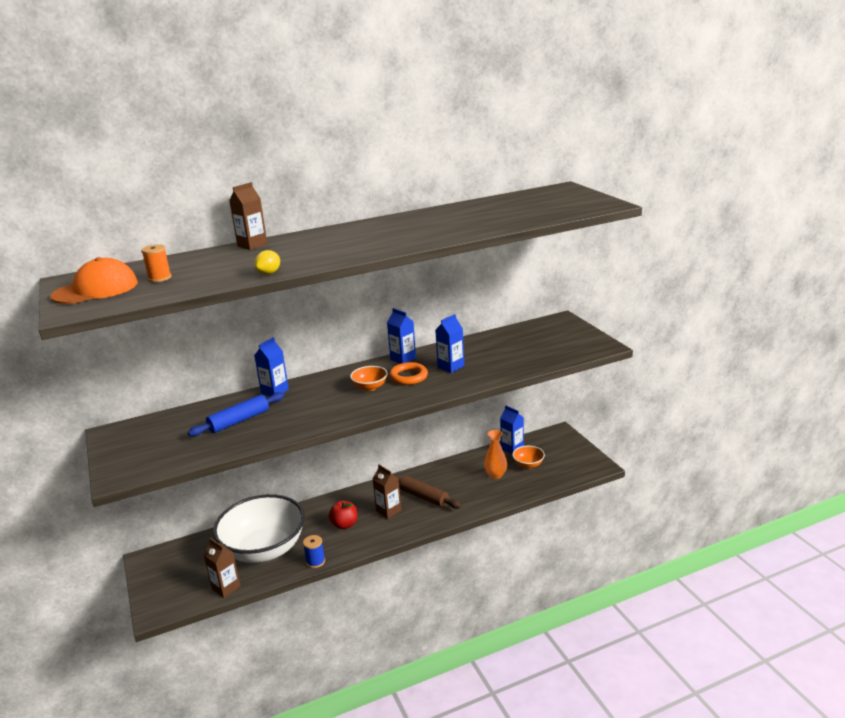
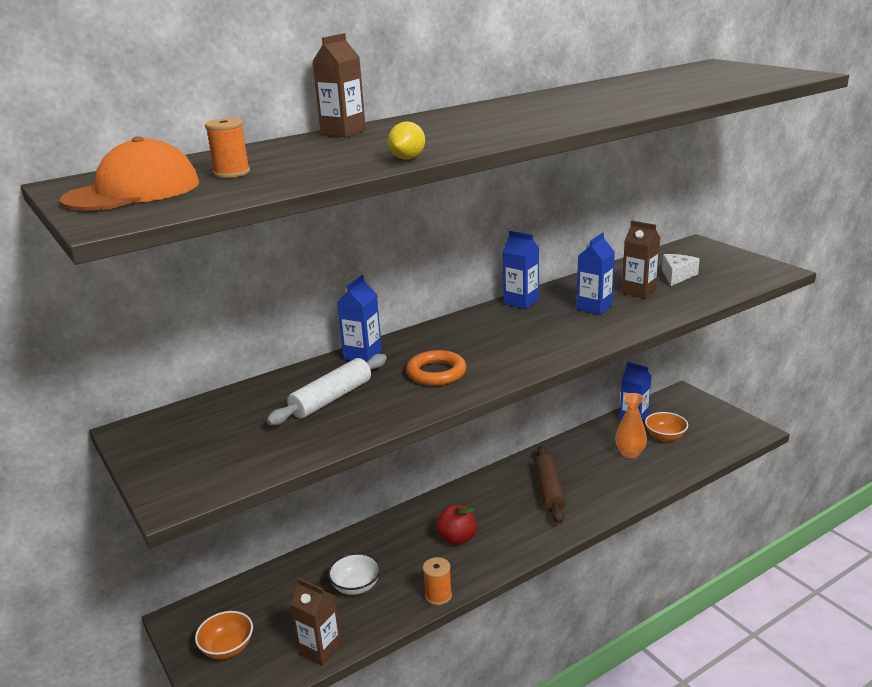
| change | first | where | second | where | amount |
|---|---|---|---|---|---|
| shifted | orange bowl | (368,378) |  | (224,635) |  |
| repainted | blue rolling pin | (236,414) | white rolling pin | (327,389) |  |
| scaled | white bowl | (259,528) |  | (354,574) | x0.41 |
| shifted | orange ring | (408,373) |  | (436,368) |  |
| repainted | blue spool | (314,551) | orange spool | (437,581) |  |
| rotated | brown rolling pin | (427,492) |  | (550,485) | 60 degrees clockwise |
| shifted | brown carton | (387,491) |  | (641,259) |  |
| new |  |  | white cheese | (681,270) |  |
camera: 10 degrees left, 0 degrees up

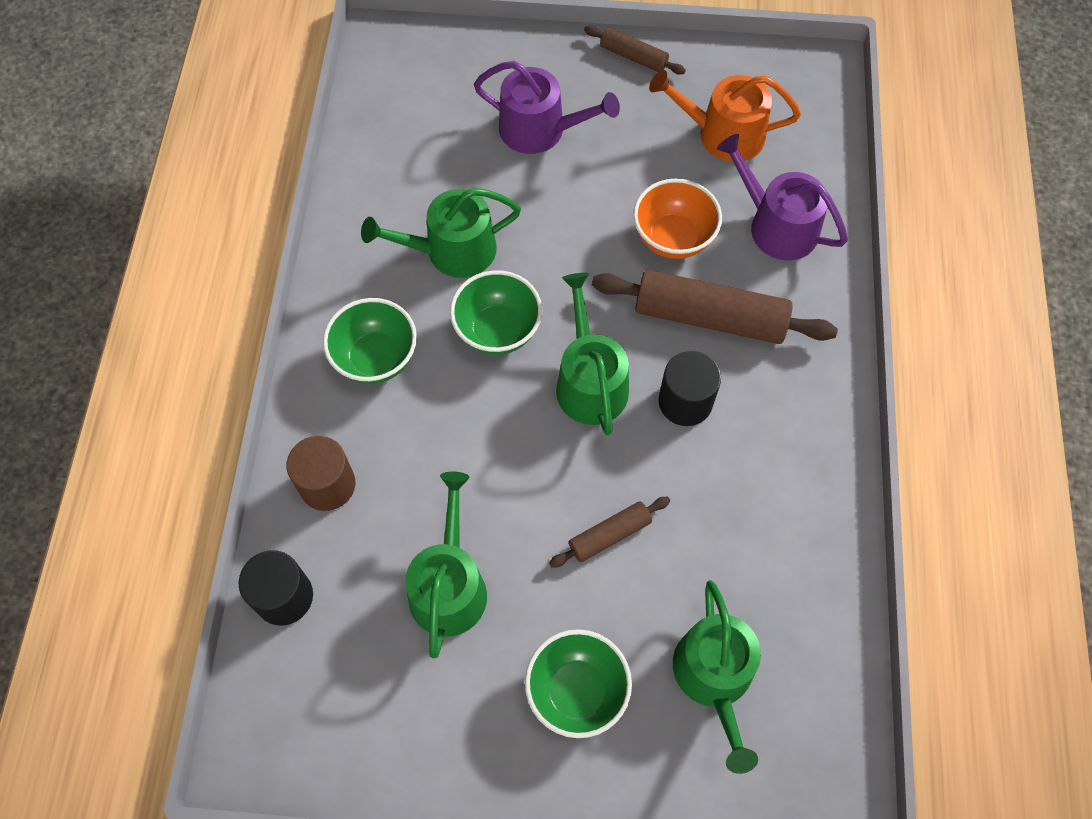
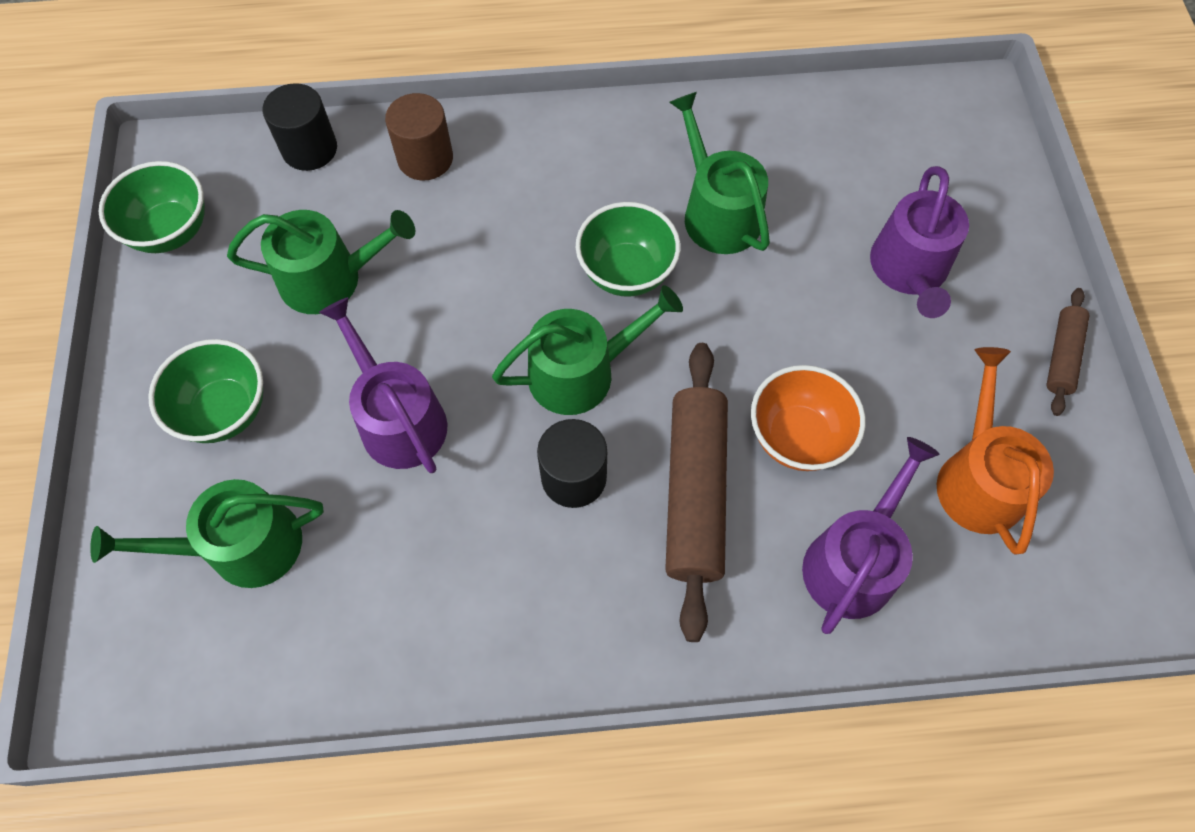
| change | first | where | second | where | amount |
|---|---|---|---|---|---|
| shifted | green bowl | (370,341) |  | (152,207) |  |
| swapped | brown rolling pin | (609,532) | purple watering can | (383,385) |  |
camera: 80 degrees right, 0 degrees up

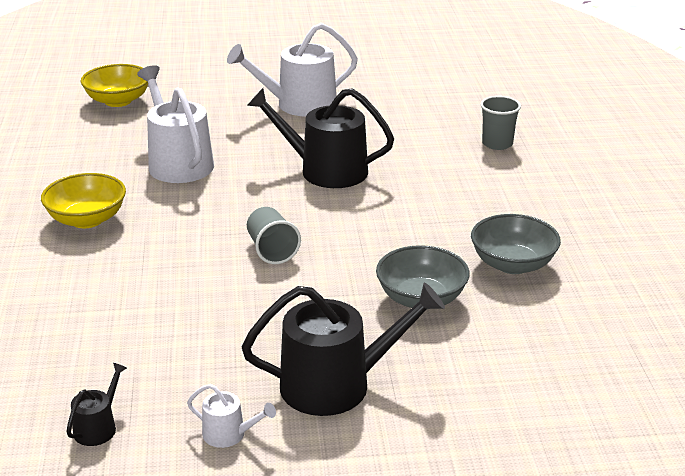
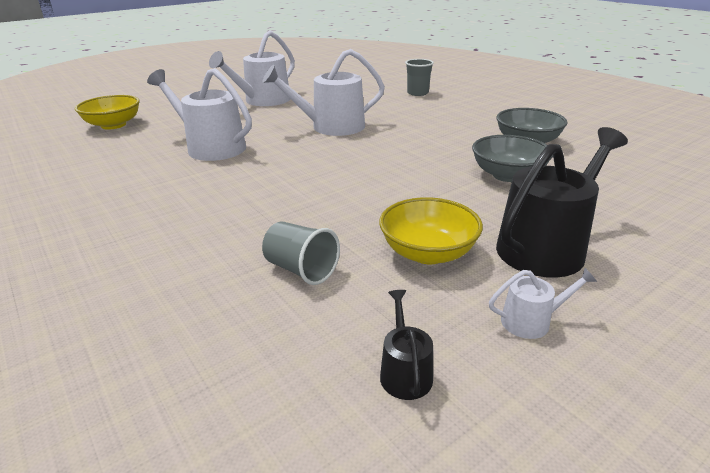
| change | first | where | second | where | amount |
|---|---|---|---|---|---|
| repainted | black watering can | (320,138) | white watering can | (323,92) |  |
| shifted | grey cup | (274,235) |  | (301,253) |  |
| shifted | yellow bowl | (83,200) |  | (431,230) |  |
camera: 30 degrees left, 0 degrees up

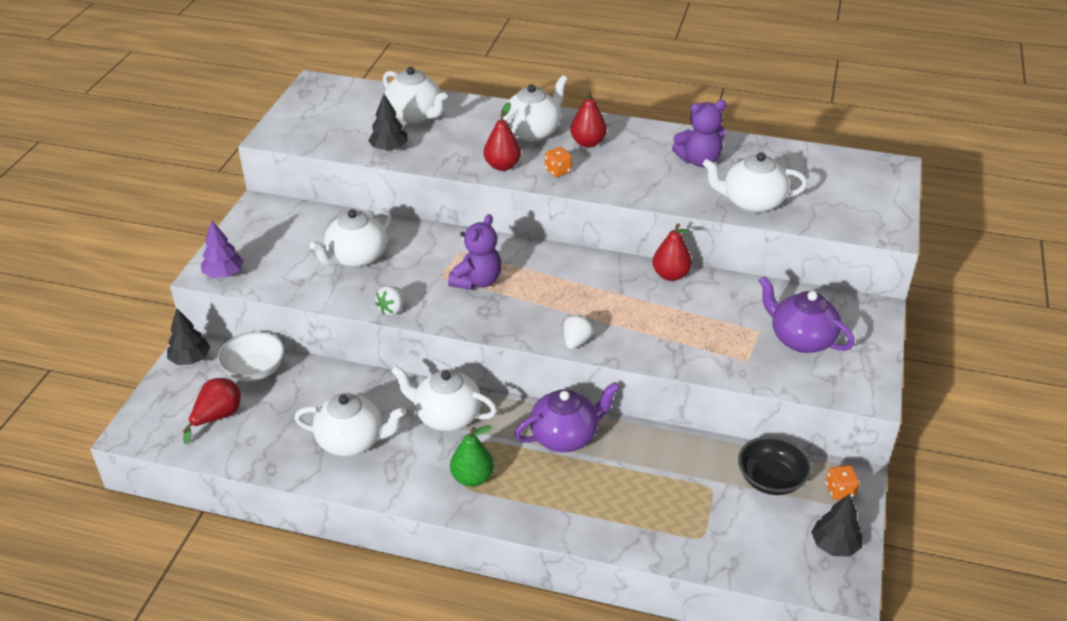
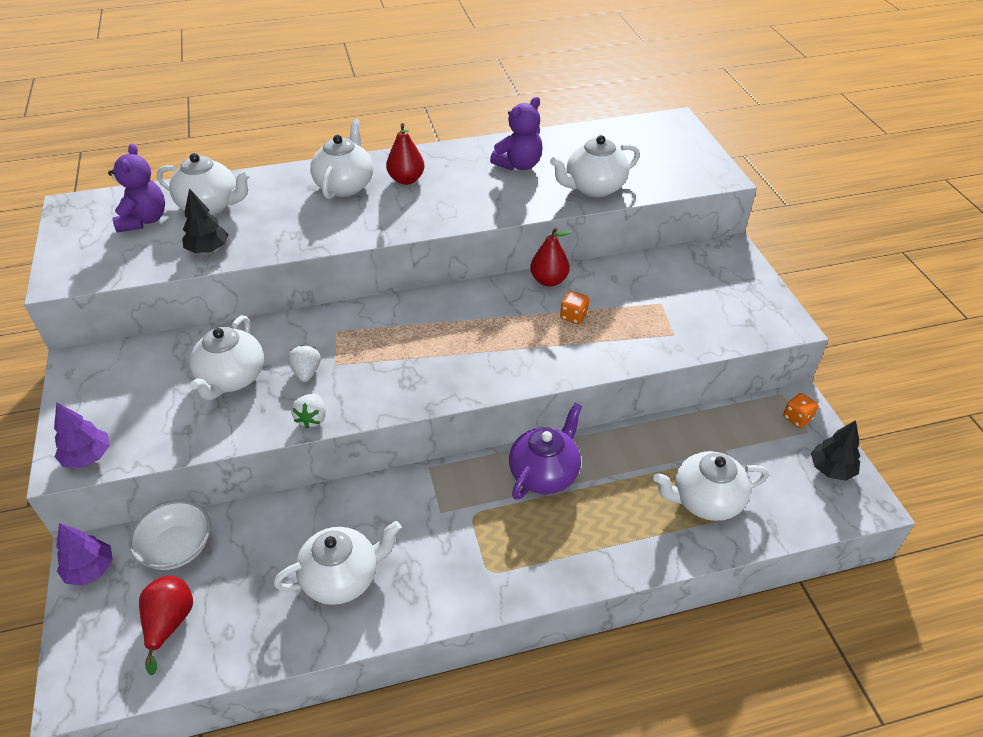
| change | first | where | second | where | amount |
|---|---|---|---|---|---|
| repainted | black tree | (188,337) | purple tree | (84,554) |  |
| shifted | purple teddy bear | (475,252) |  | (136,188) |  |
| shifted | white strawberry | (578,332) |  | (304,363) |  |
| shifted | orange dice | (558,162) |  | (574,307) |  |
| shifted | white teapot | (444,398) |  | (710,486) |  |
| gone | green pear | (472,456) |  |  |  |
| gone | red pear | (502,136) |  |  |  |
| gone | black bowl | (775,465) |  |  |  |
| gone | purple teapot | (807,314) |  |  |  |
camera: 30 degrees left, 5 degrees up

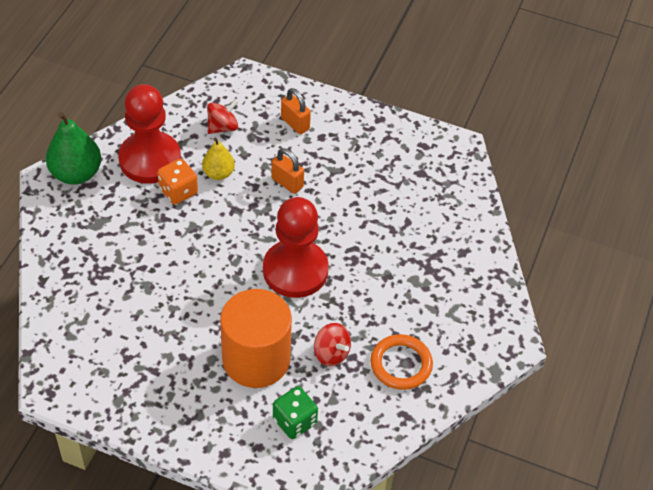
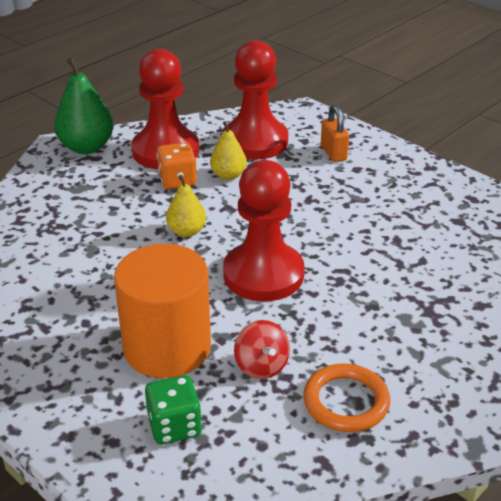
| change | first | where | second | where | amount |
|---|---|---|---|---|---|
| new |  |  | yellow pear | (186,206) |  |
| swapped | red spinning top | (222,116) | red pawn | (255,100) |  |
| gone | orange padlock | (287,171) |  |  |  |
camera: 25 degrees right, 15 degrees down

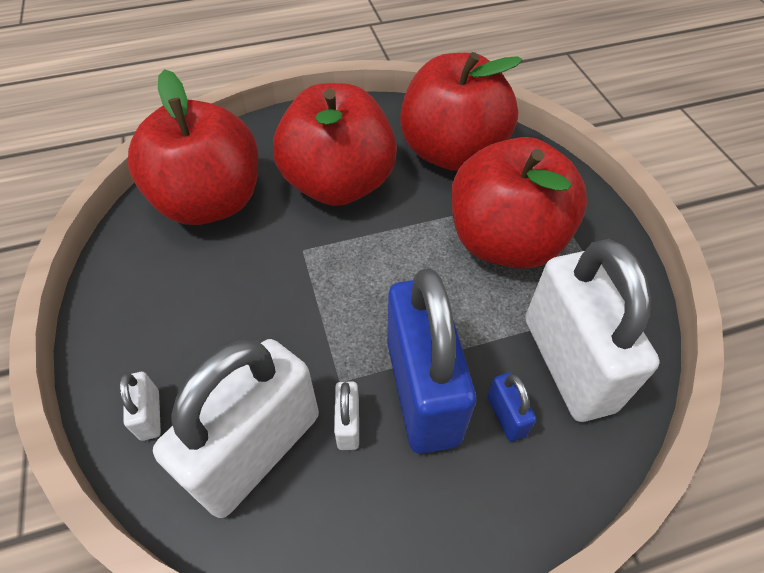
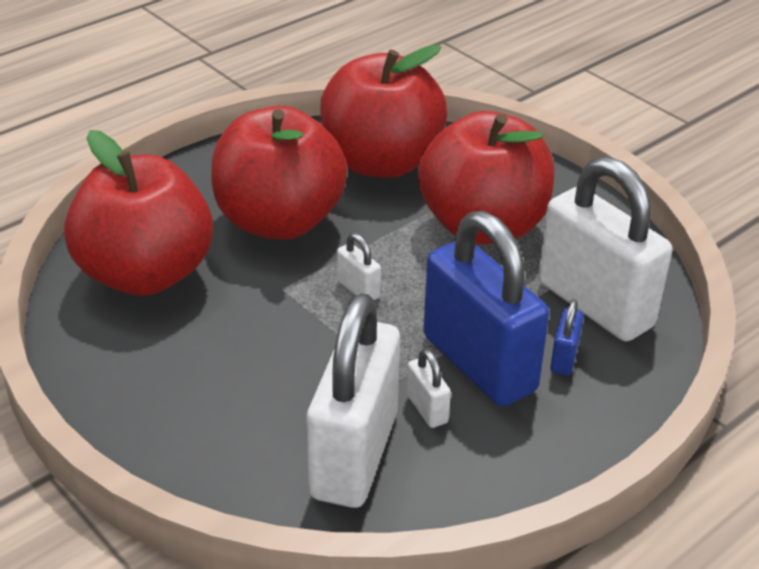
| change | first | where | second | where | amount |
|---|---|---|---|---|---|
| shifted | white padlock | (140,406) |  | (359,266) |  |
| rotated | blue padlock | (511,407) |  | (567,337) | 60 degrees clockwise |
camera: 25 degrees left, 15 degrees down

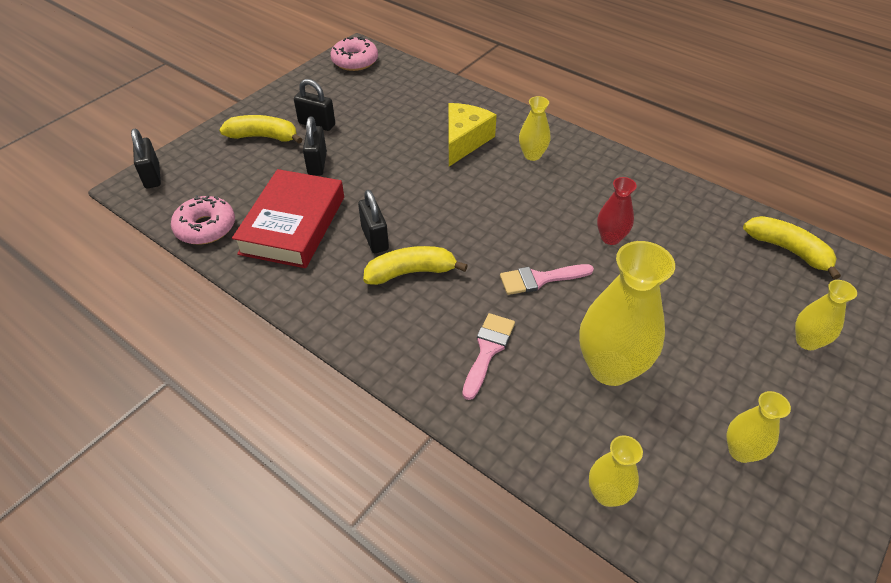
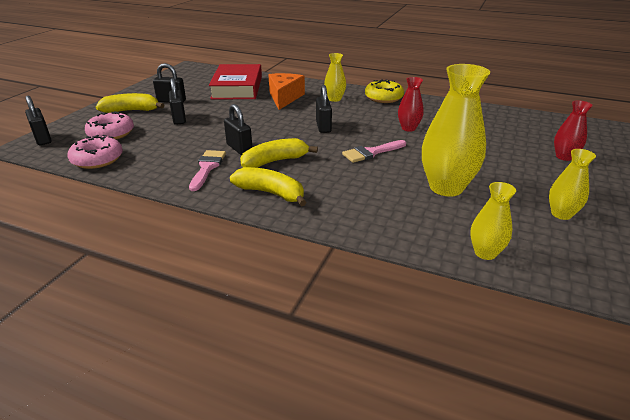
| change | first | where | second | where | amount |
|---|---|---|---|---|---|
| shifted | pink donut | (354,54) |  | (109,125) |  |
| shifted | pink brush | (488,356) |  | (207,170) |  |
| shifted | red book | (288,218) |  | (235,81) |  |
| shifted | yellow banana | (792,248) |  | (268,186) |  |
| repainted | yellow cheese | (472,134) | orange cheese | (286,91) |  |
| new |  |  | black padlock | (324,109) |  |
| new |  |  | yellow donut | (384,91) |  |
| repainted | yellow vase | (826,315) | red vase | (573,130) |  |
camera: 15 degrees left, 15 degrees down

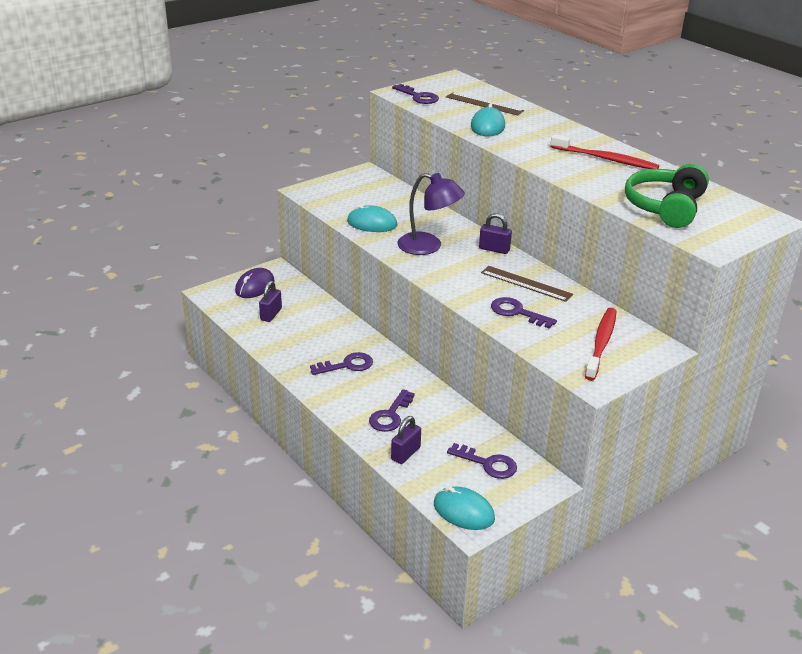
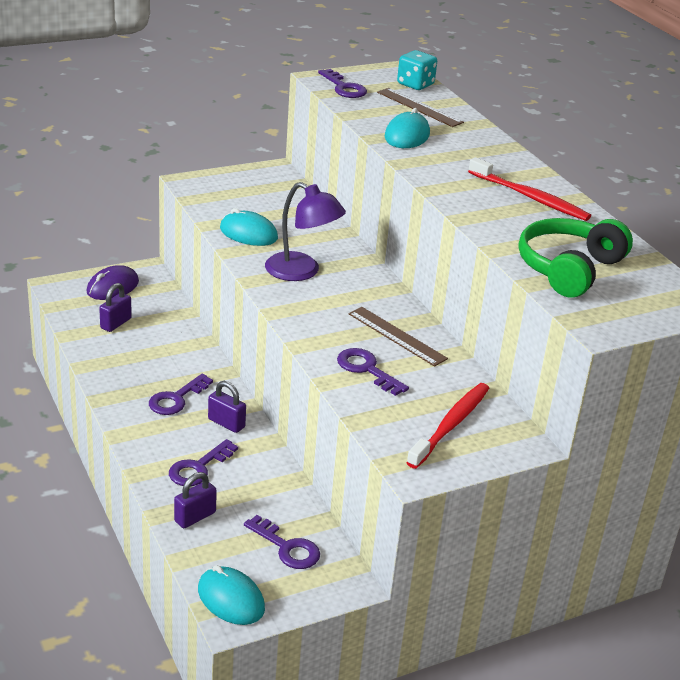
| change | first | where | second | where | amount |
|---|---|---|---|---|---|
| rotated | purple key | (341,363) |  | (181,394) | 135 degrees clockwise |
| shifted | purple padlock | (495,233) |  | (227,407) |  |
| new |  |  | turquoise dice | (417,70) |  |
camera: 10 degrees right, 0 degrees up

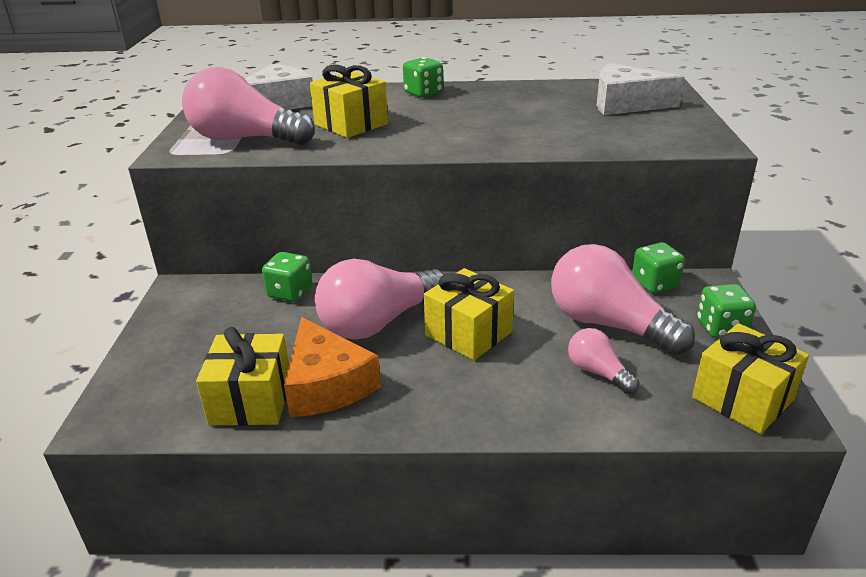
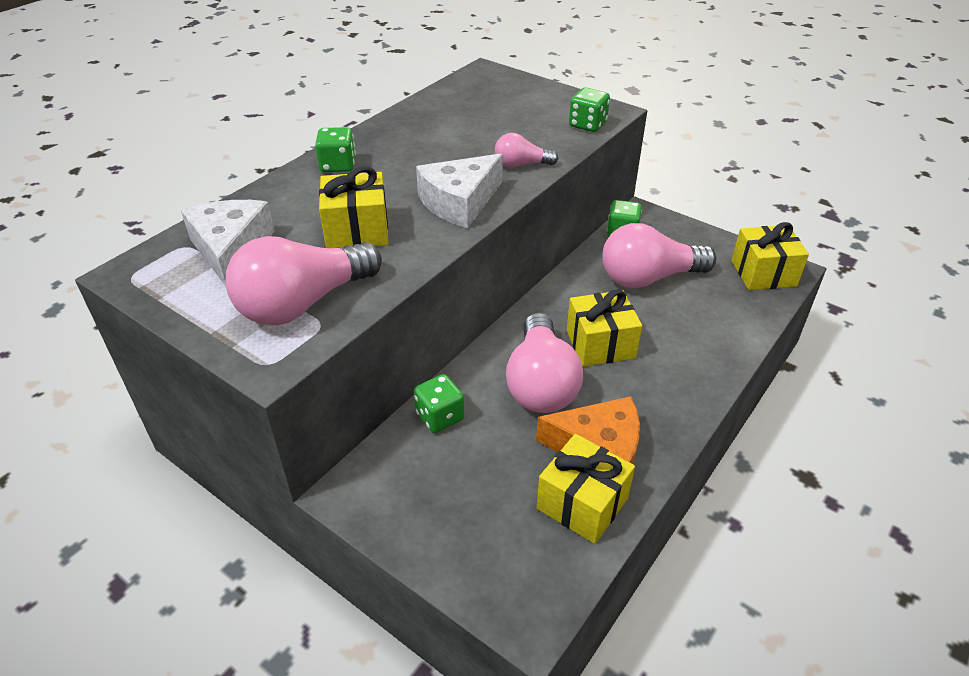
| change | first | where | second | where | amount |
|---|---|---|---|---|---|
| shifted | white cheese | (640,89) |  | (459,191) |  |
| shifted | pink light bulb | (603,361) |  | (526,150) |  |
| shifted | green dice | (726,311) |  | (589,110) |  |
camera: 55 degrees left, 10 degrees up

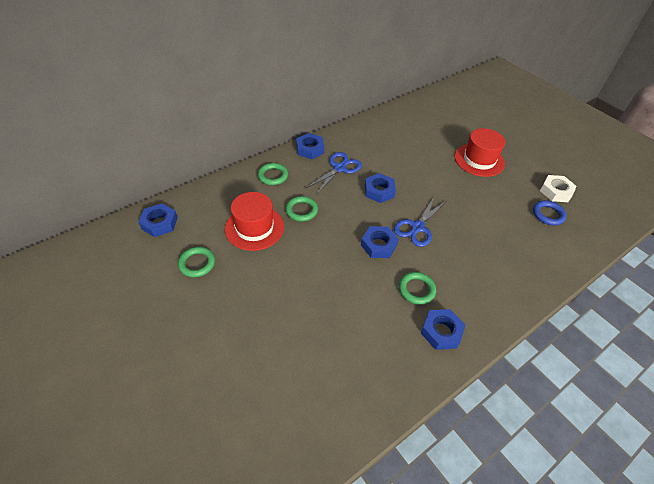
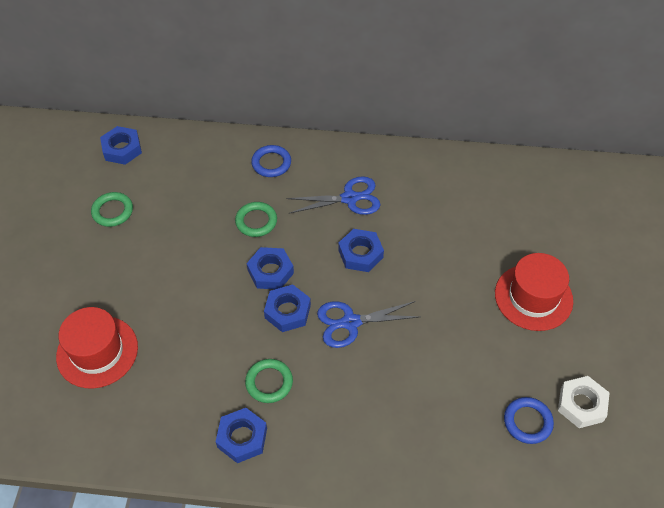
| change | first | where | second | where | amount |
|---|---|---|---|---|---|
| shifted | red hat | (254,221) |  | (97,347) |  |
| shifted | blue nut | (310,146) |  | (270,268) |  |
| repainted | green ring | (273,174) | blue ring | (271,161) |  |
camera: 45 degrees right, 5 degrees up

